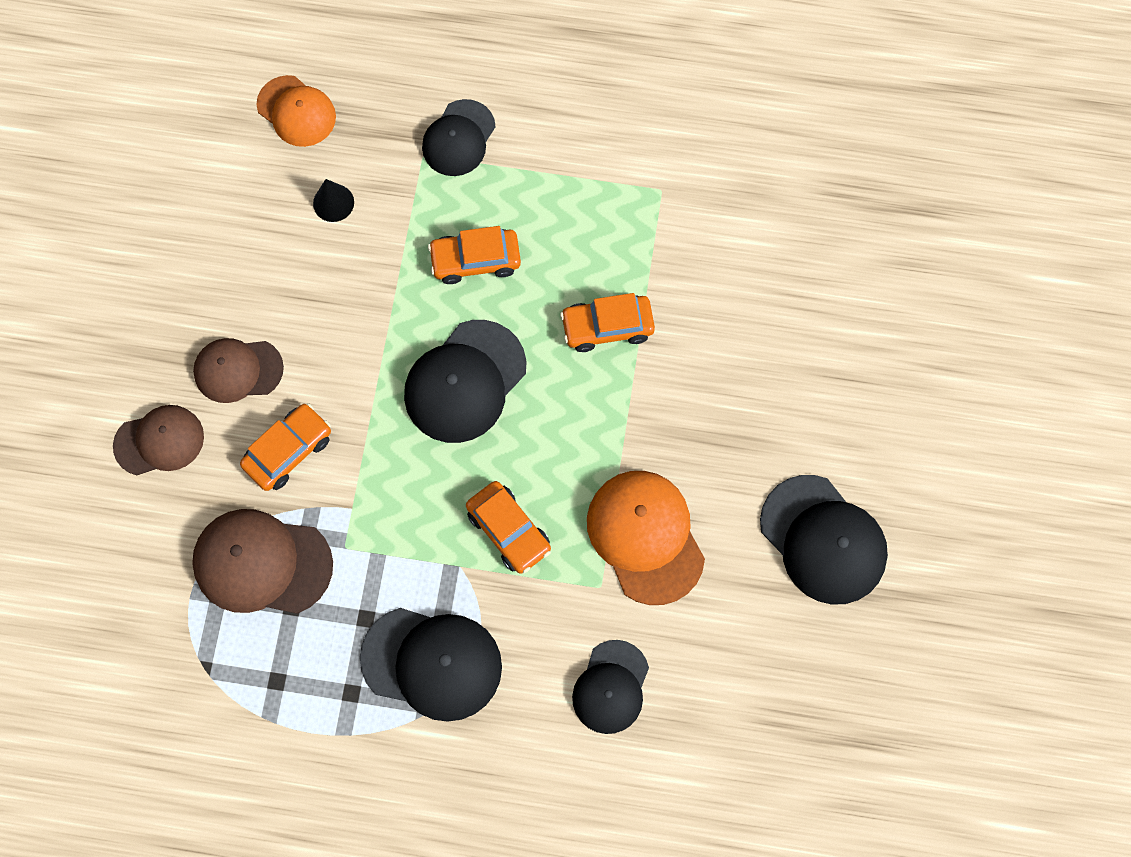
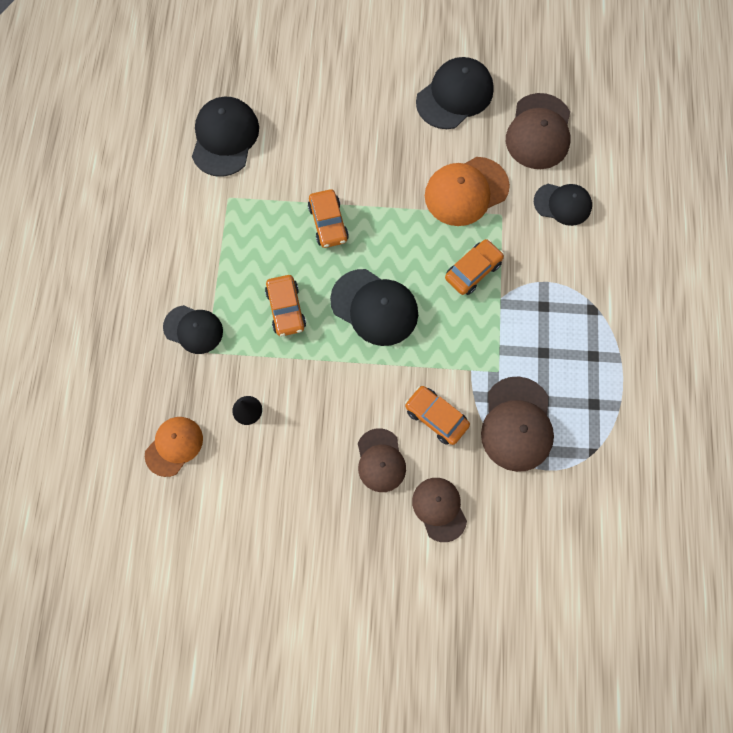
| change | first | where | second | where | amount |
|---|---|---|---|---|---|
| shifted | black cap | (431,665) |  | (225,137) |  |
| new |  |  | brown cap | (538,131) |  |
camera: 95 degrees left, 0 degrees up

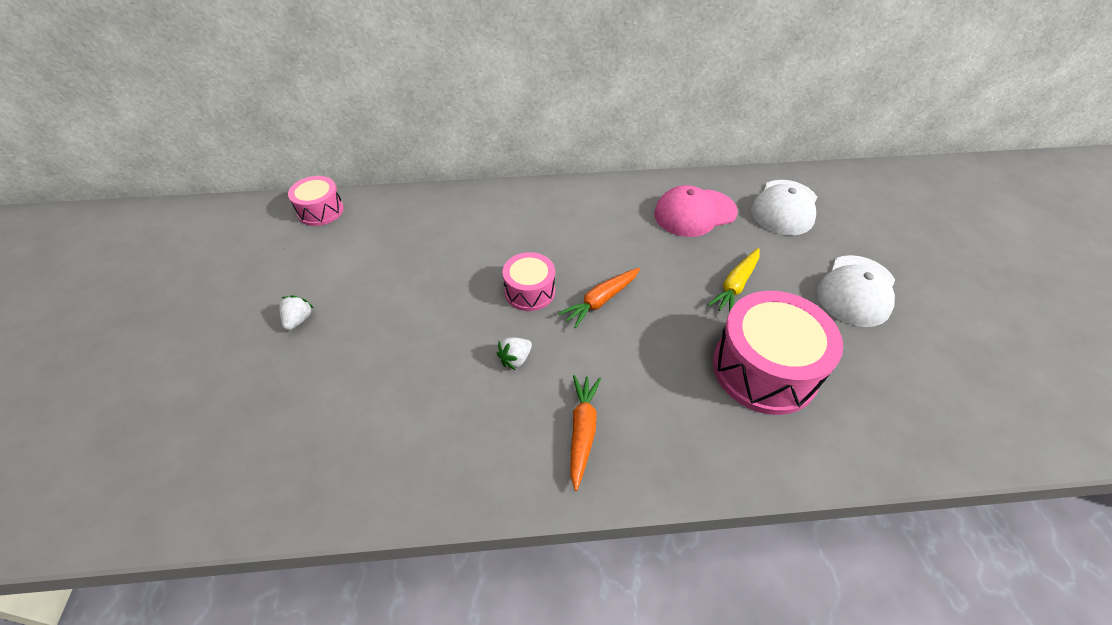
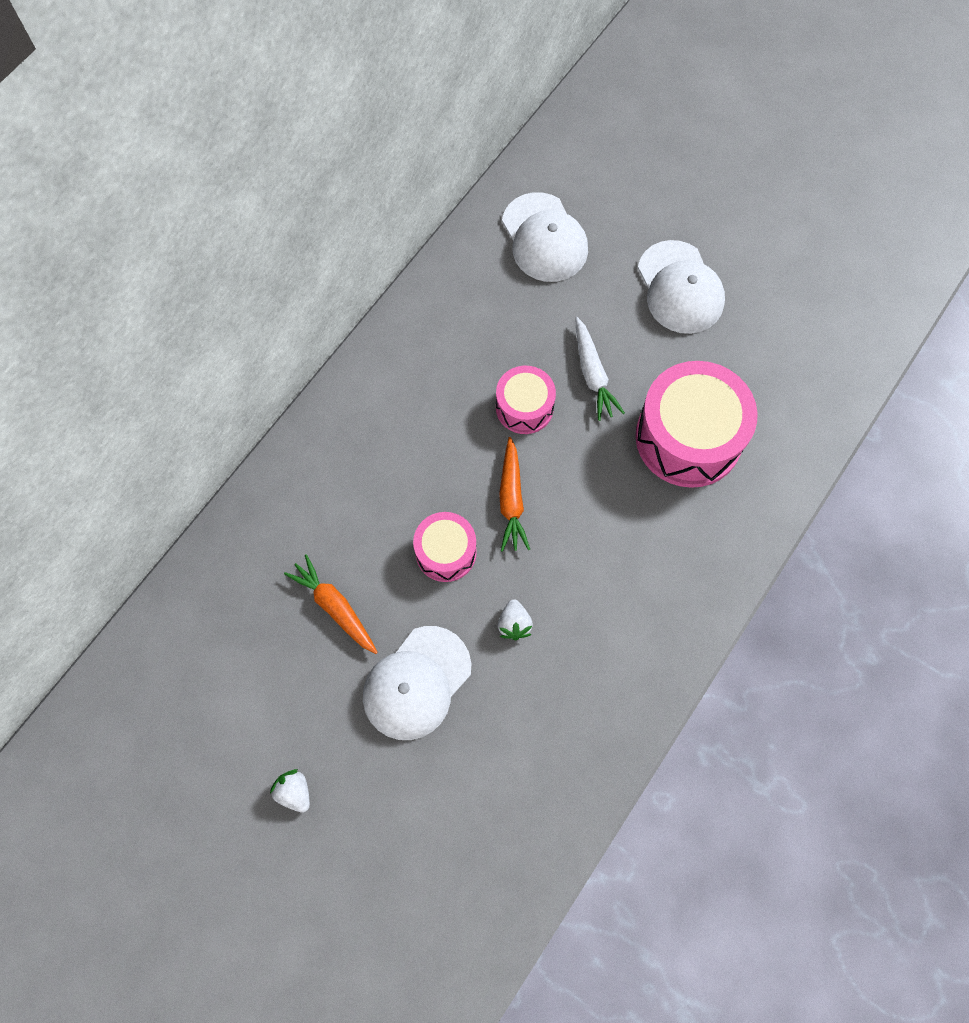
| change | first | where | second | where | amount |
|---|---|---|---|---|---|
| shifted | orange carrot | (585,433) |  | (331,604) |  |
| new |  |  | white cap | (417,683) |  |
| shifted | pink drum | (316,201) |  | (526,400) |  |
| repainted | yellow carrot | (734,280) | white carrot | (600,369) |  |
| gone | pink cap | (696,211) |  |  |  |
camera: 50 degrees left, 20 degrees up

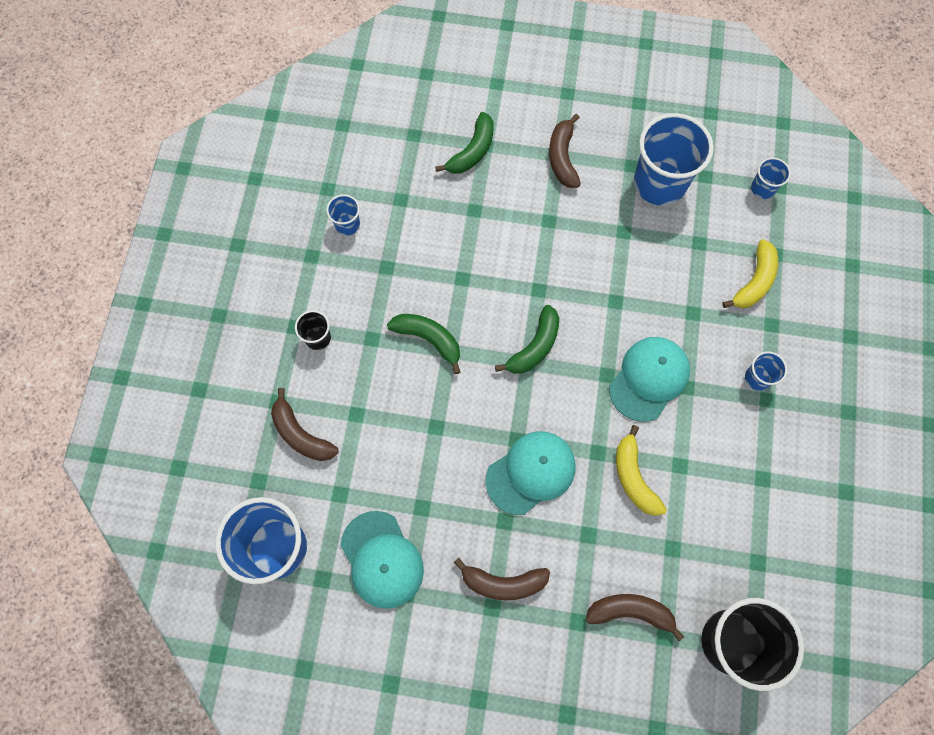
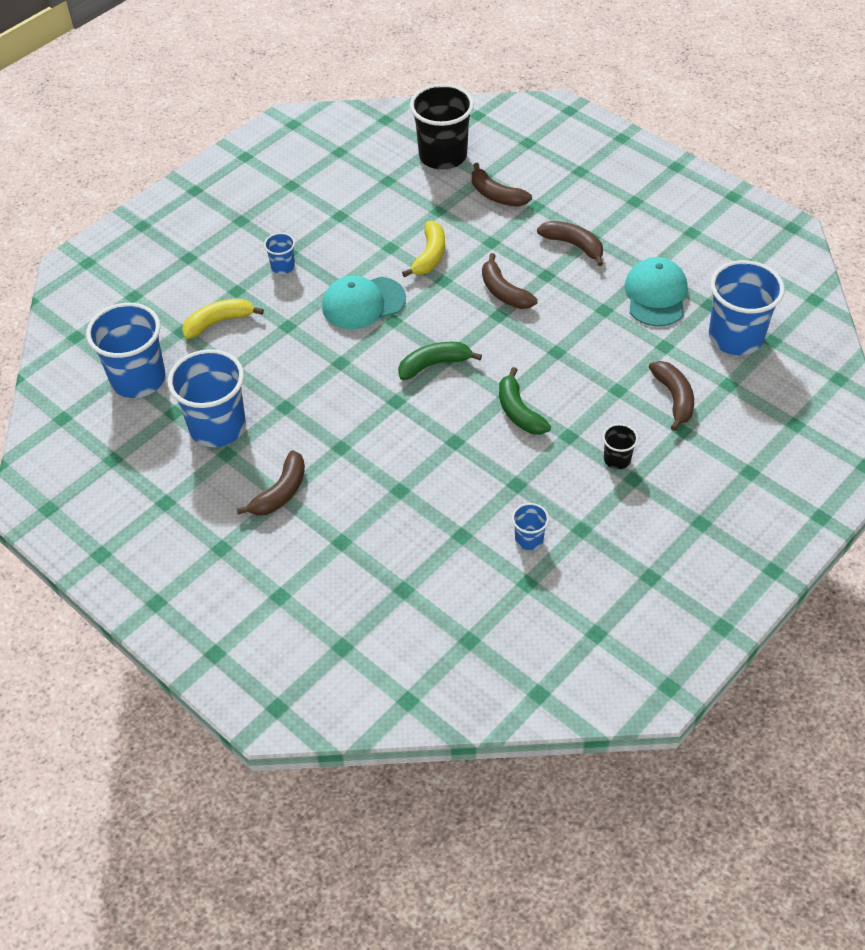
| change | first | where | second | where | amount |
|---|---|---|---|---|---|
| scaled | blue cup | (771,178) |  | (126,350) | x2.16 |
| swapped | turquoise cap | (530,473) | brown banana | (510,281) |  |
| gone | green banana | (464,143) |  |  |  |
camera: 145 degrees left, 20 degrees down

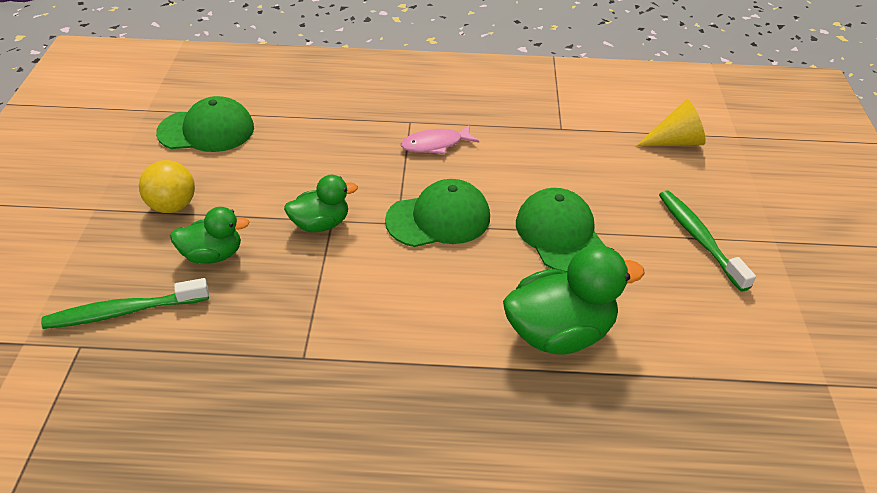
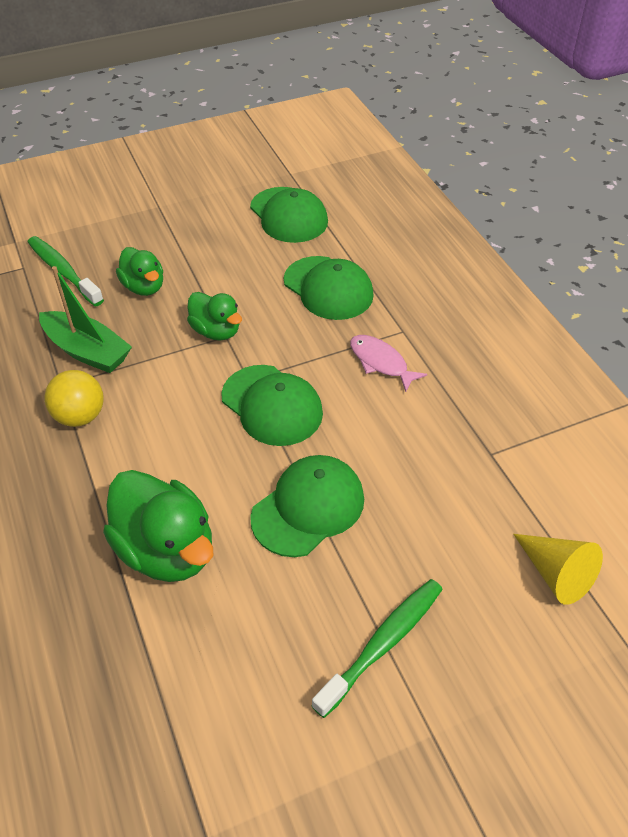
| change | first | where | second | where | amount |
|---|---|---|---|---|---|
| new |  |  | green boat | (85,319) |  |
| shifted | yellow ball | (167,186) |  | (73,398) |  |
| new |  |  | green cap | (329,288) |  |
camera: 65 degrees right, 5 degrees up

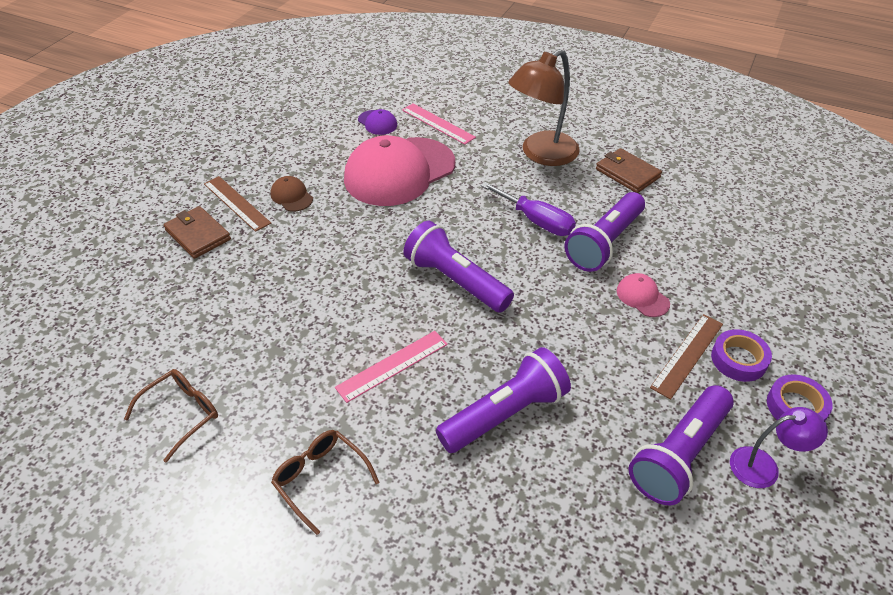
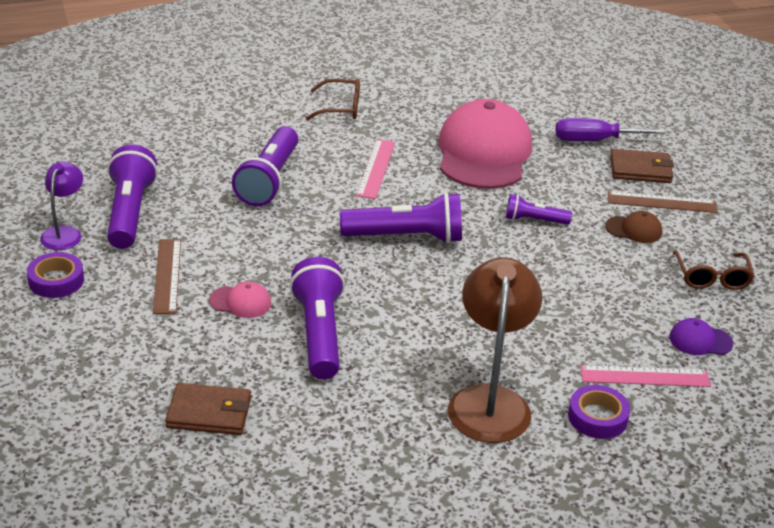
| change | first | where | second | where | amount |
|---|---|---|---|---|---|
| rotated | purple lamp | (779,447) |  | (61,206) | 150 degrees clockwise |
| shifted | brown wallet | (629,170) |  | (208,409) |  |
| shifted | pink cap | (399,170) |  | (485,144) |  |
| new |  |  | purple flashlight | (539,209) |  |
| shifted | purple screwdriver | (528,209) |  | (610,129) |  |
| shifted | purple tape | (741,355) |  | (599,412) |  |
| shifted | brown glasses | (171,415) |  | (713,270) |  |
camera: 135 degrees right, 10 degrees down

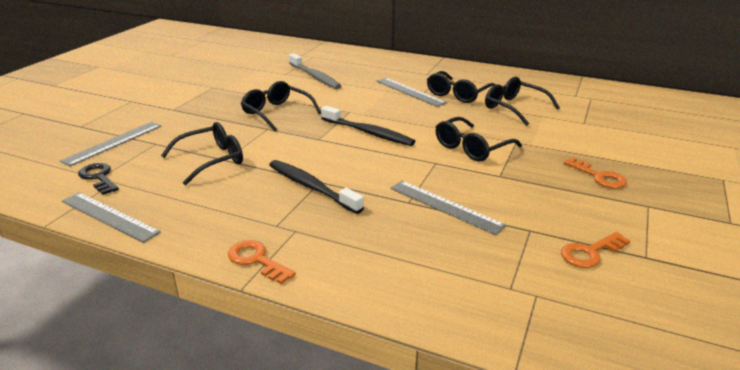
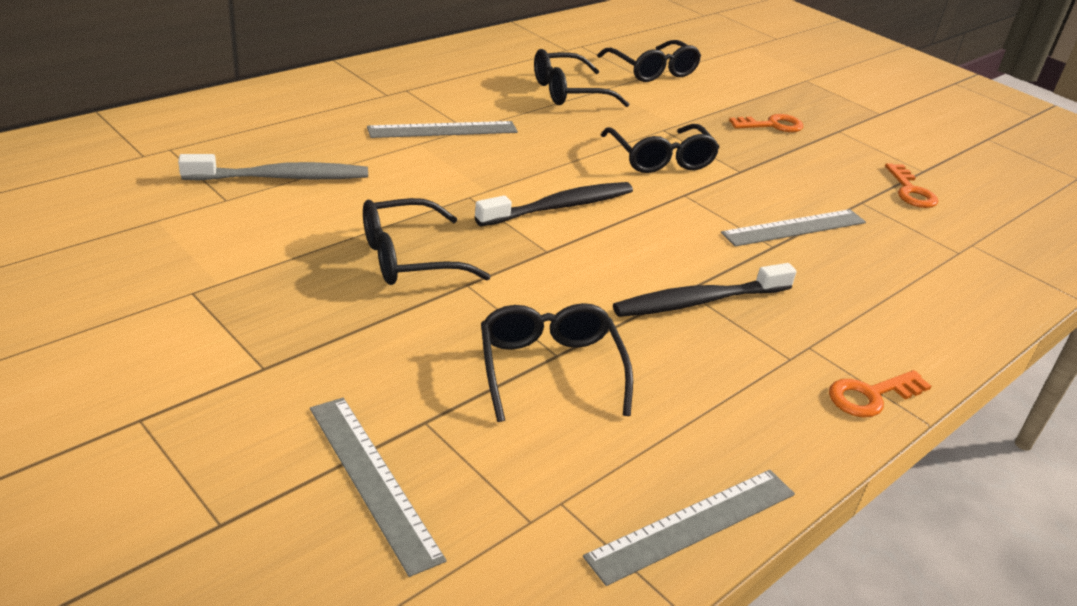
| change | first | where | second | where | amount |
|---|---|---|---|---|---|
| shifted | black glasses | (461,87) |  | (649,61) |  |
| gone | black key | (98,179) |  |  |  |
camera: 70 degrees left, 5 degrees up

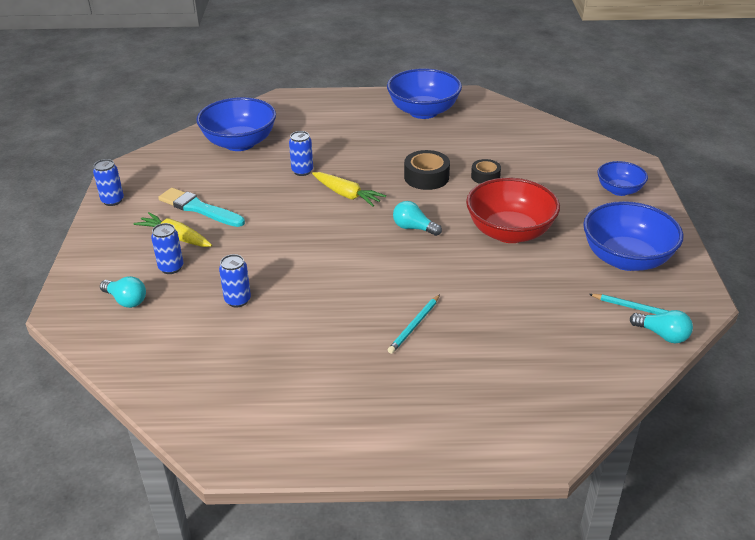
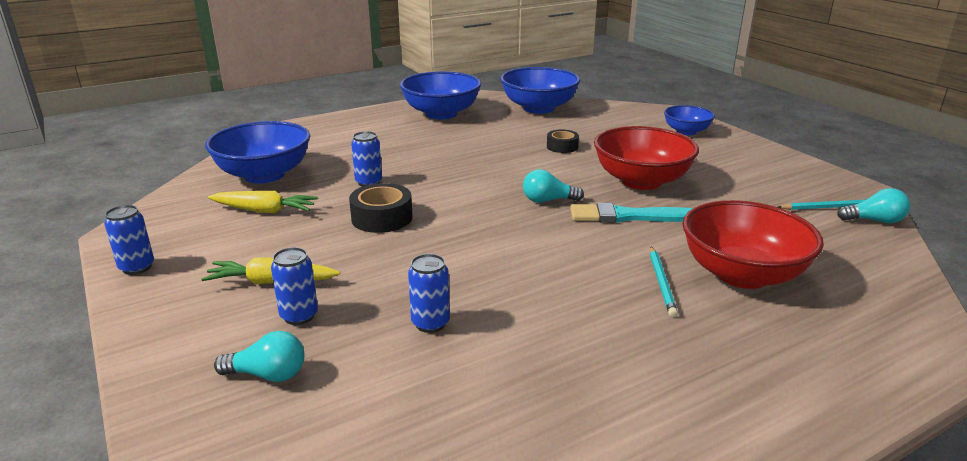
| change | first | where | second | where | amount |
|---|---|---|---|---|---|
| shifted | yellow carrot | (349,189) |  | (263,202) |  |
| shifted | black tape | (427,170) |  | (381,208) |  |
| shifted | blue bowl | (633,236) |  | (540,90) |  |
| shifted | turquoise brush | (201,207) |  | (631,212) |  |
| new |  |  | red bowl | (753,244) |  |
camera: 30 degrees left, 10 degrees down

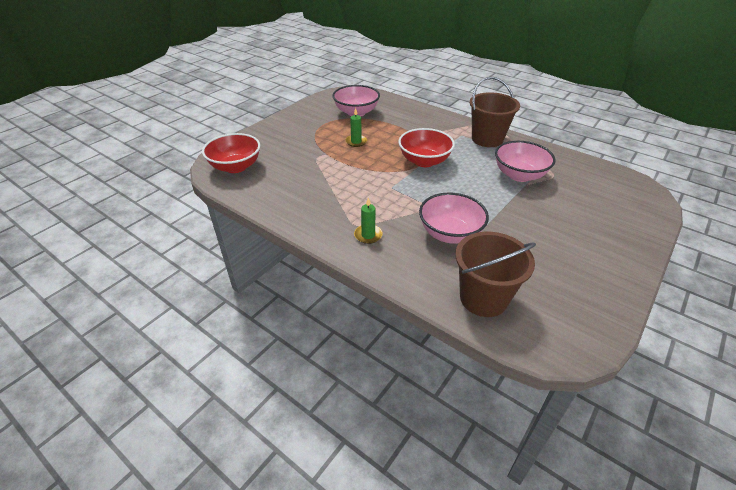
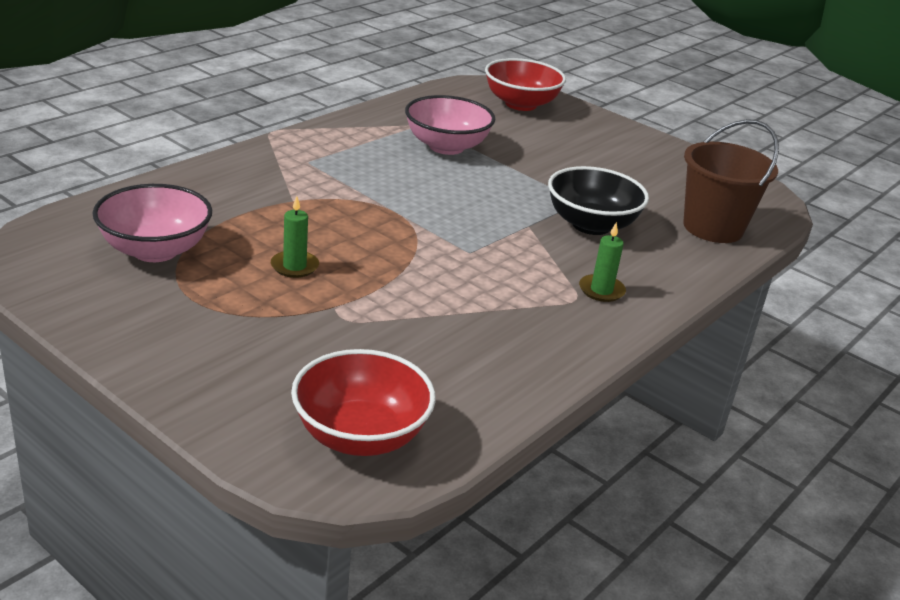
| change | first | where | second | where | amount |
|---|---|---|---|---|---|
| shifted | red bowl | (426,147) |  | (525,84) |  |
| repainted | pink bowl | (454,218) | black bowl | (598,200) |  |
| gone | brown bucket | (495,112) |  |  |  |
camera: 90 degrees left, 10 degrees down

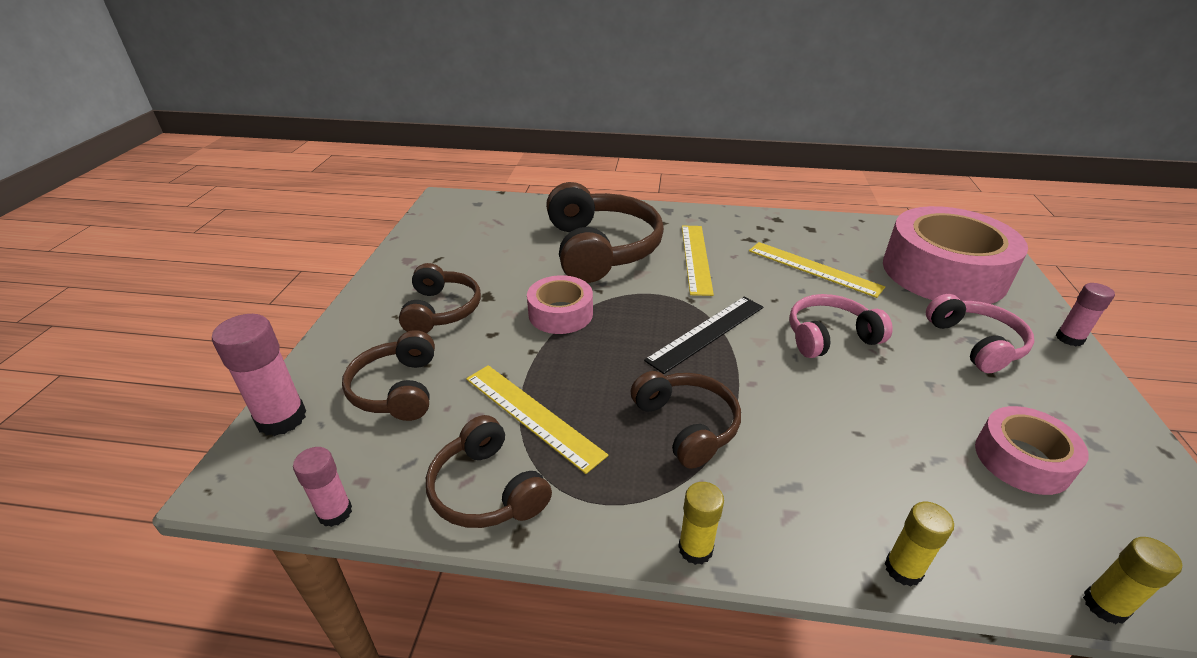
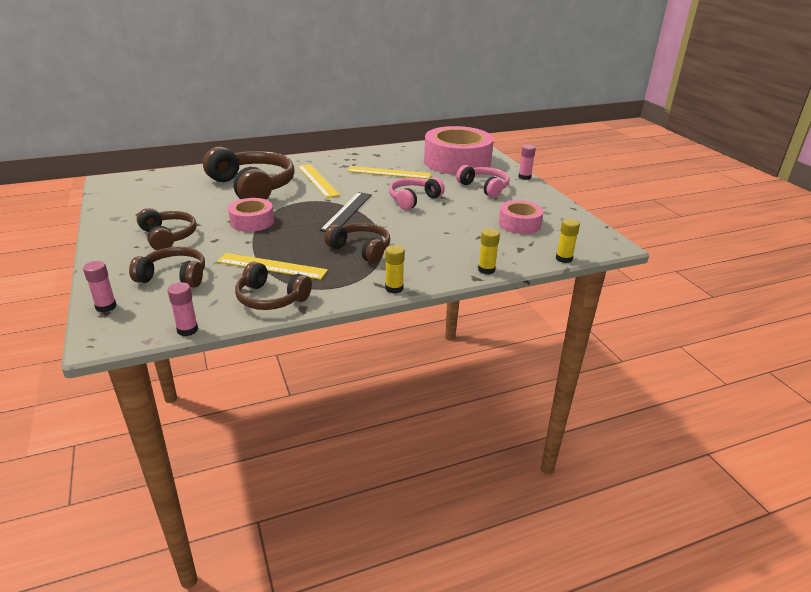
| change | first | where | second | where | amount |
|---|---|---|---|---|---|
| scaled | pink glue stick | (259,375) |  | (99,287) | x0.61 |
| rotated | brown headphones | (388,375) |  | (167,267) | 135 degrees clockwise |
camera: 30 degrees left, 5 degrees down

